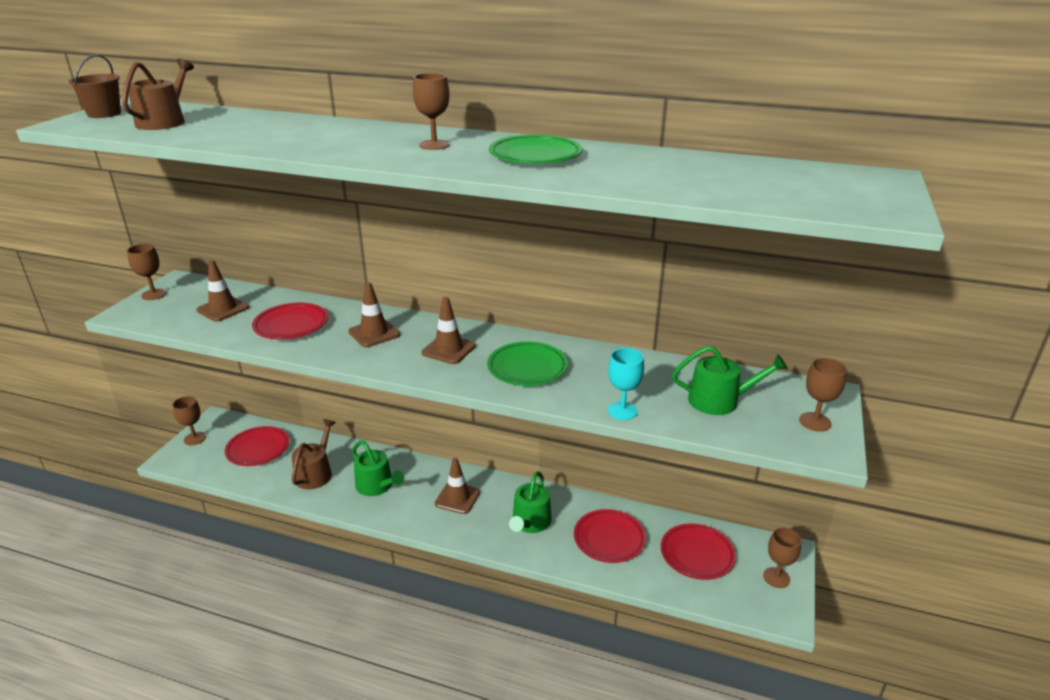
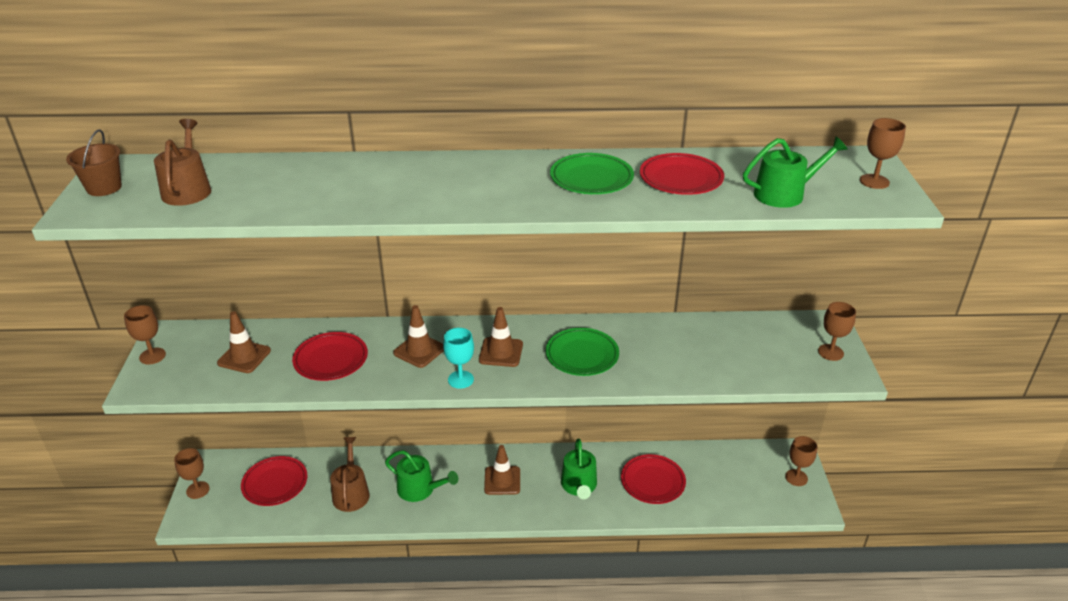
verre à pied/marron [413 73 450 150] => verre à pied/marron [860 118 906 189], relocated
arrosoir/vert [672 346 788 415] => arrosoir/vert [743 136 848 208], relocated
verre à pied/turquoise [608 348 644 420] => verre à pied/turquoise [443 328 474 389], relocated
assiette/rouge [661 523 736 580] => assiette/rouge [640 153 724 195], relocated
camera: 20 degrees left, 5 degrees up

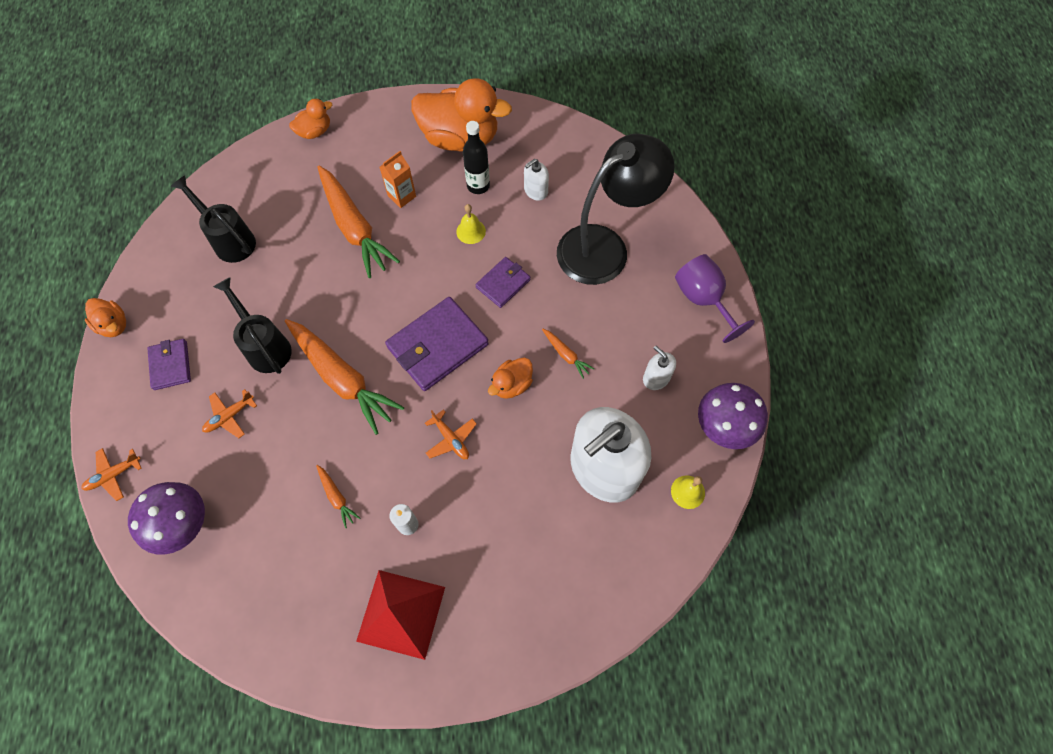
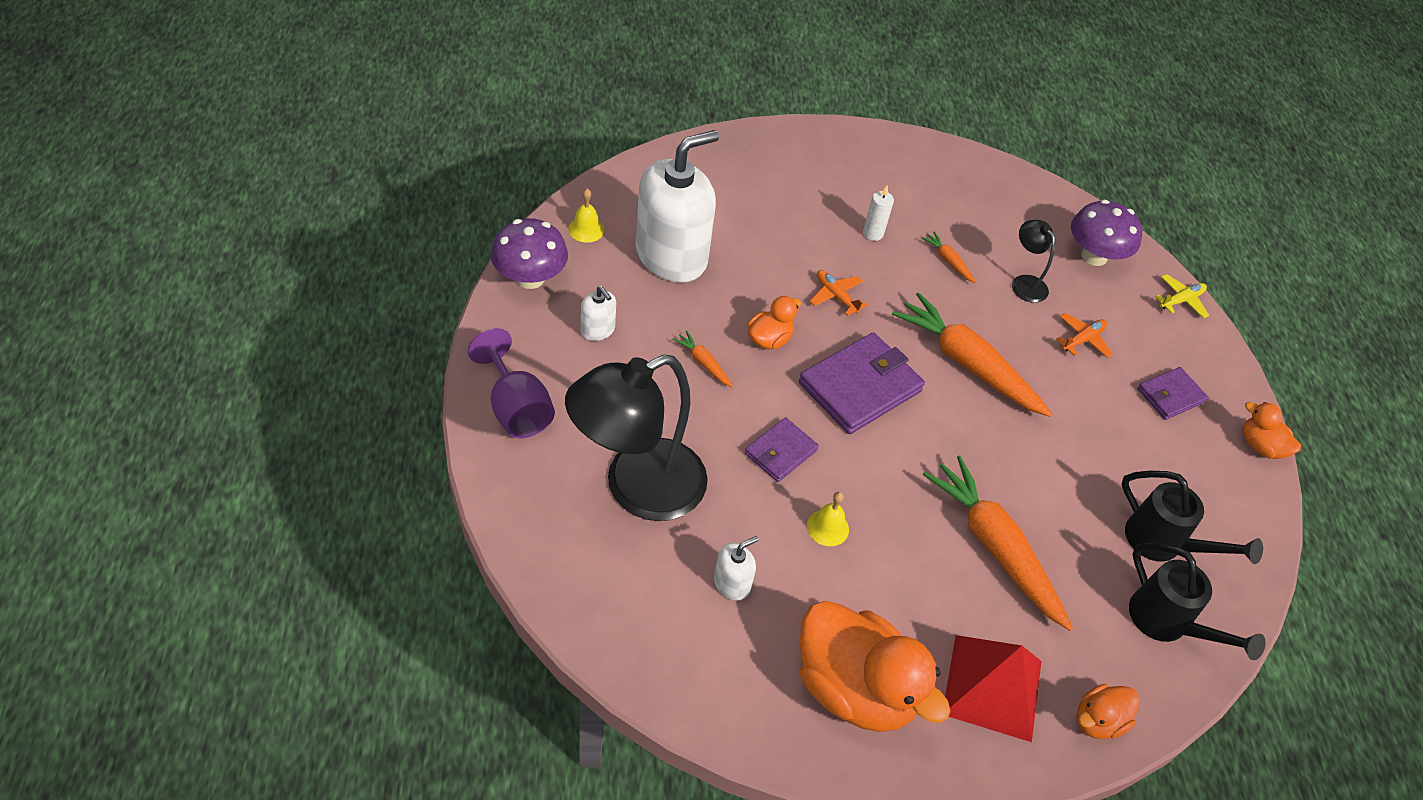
canard/orange [411 78 512 152] => canard/orange [799 601 951 732], 150 degrees counterclockwise
bouteille/noir [463 121 490 194] => nothing
brique de lait/orange [380 151 416 208] => nothing
arrosoir/noir [213 277 292 374] => arrosoir/noir [1129 543 1266 660], relocated
portefeuille/violet [147 339 191 390] => portefeuille/violet [1137 367 1209 420], 75 degrees clockwise
avion/orange [81 448 141 501] => avion/jaune [1155 274 1209 319]
pyramide/rouge [356 570 445 660] => pyramide/rouge [945 635 1041 742], relocated
nothing => lampe/noir [1012 220 1055 303]
camera: 175 degrees right, 15 degrees down

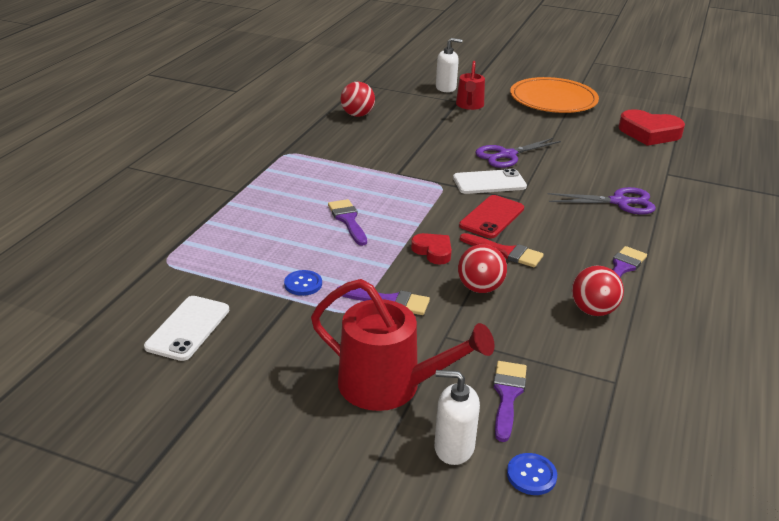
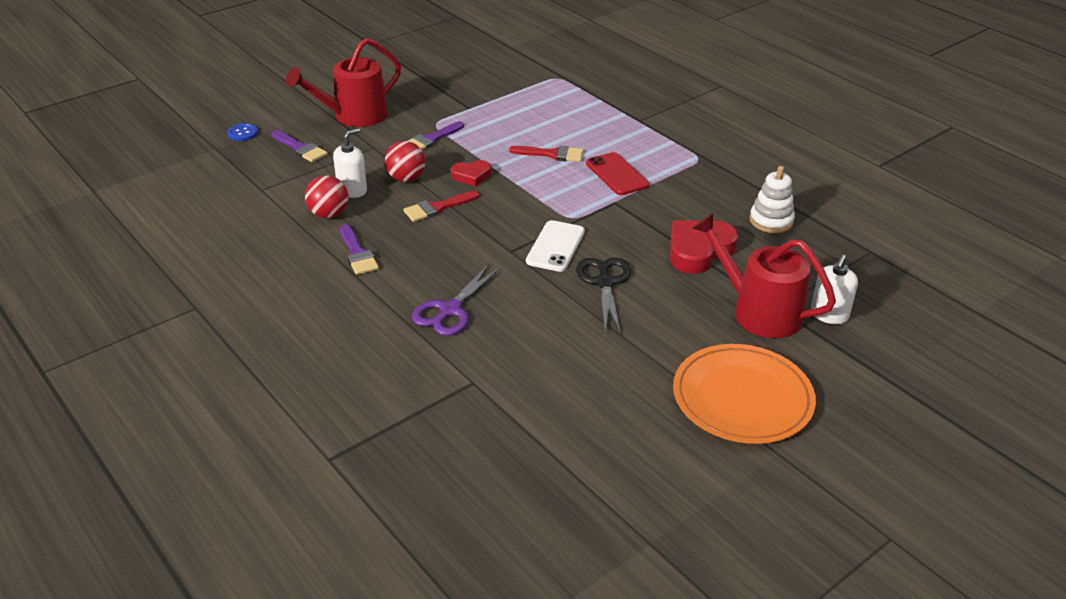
arrosoir/rouge [456 61 485 110] => arrosoir/rouge [692 213 836 338], x1.66
balle/rouge [340 82 375 117] => jouet à empiler/blanc [750 166 795 233]
cœur/rouge [618 109 685 146] => cœur/rouge [670 221 738 274], relocated
ciseaux/violet [475 138 561 168] => ciseaux/noir [576 258 631 334]
téléphone/rouge [459 195 524 238] => téléphone/rouge [586 152 649 195], relocated
pinceau/violet [328 199 367 246] => pinceau/rouge [509 146 584 162]
bouton/bleu [284 270 322 296] => nothing
téléphone/blanc [144 296 229 361] => nothing
distributeur de savon/blanc [434 370 480 465] => distributeur de savon/blanc [333 128 367 198], relocated
camera: 120 degrees right, 5 degrees up

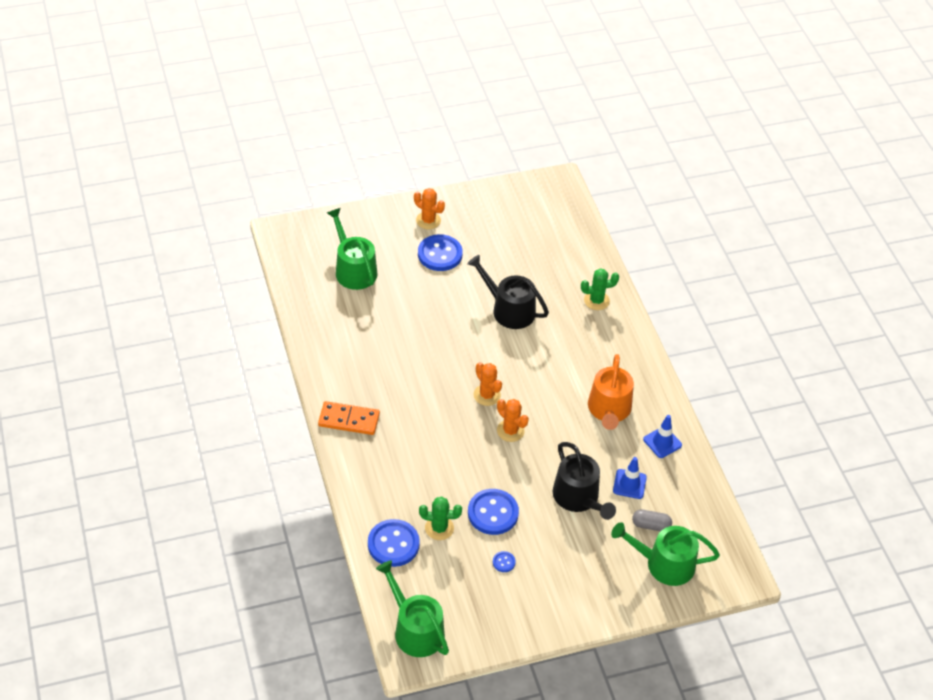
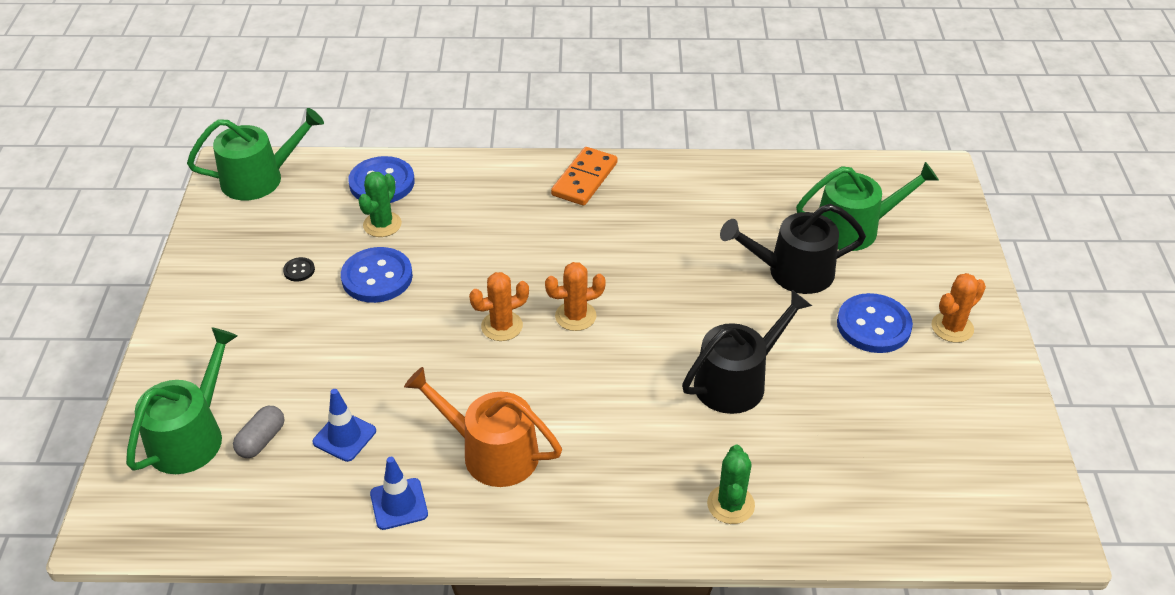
arrosoir/noir [553 442 616 520] => arrosoir/noir [720 204 866 294], relocated
bouton/bleu [493 551 516 572] => bouton/noir [283 257 315 282]
camera: 110 degrees right, 5 degrees down

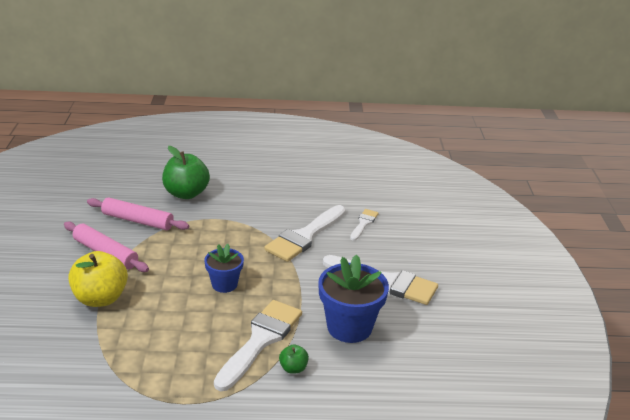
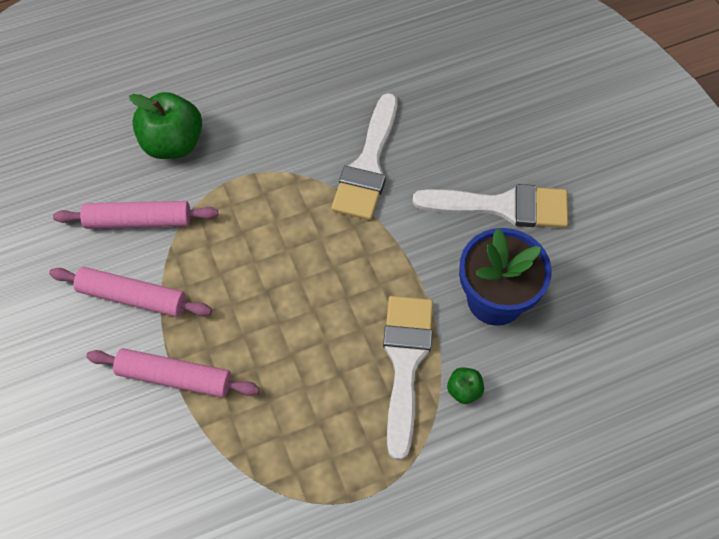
pinceau/blanc [350 209 379 241] => nothing
pot de fleurs/bleu [204 244 244 293] => nothing
pomme/jaune [68 251 128 307] => rouleau à pâtisserie/rose [86 348 260 398]
camera: 20 degrees left, 30 degrees up

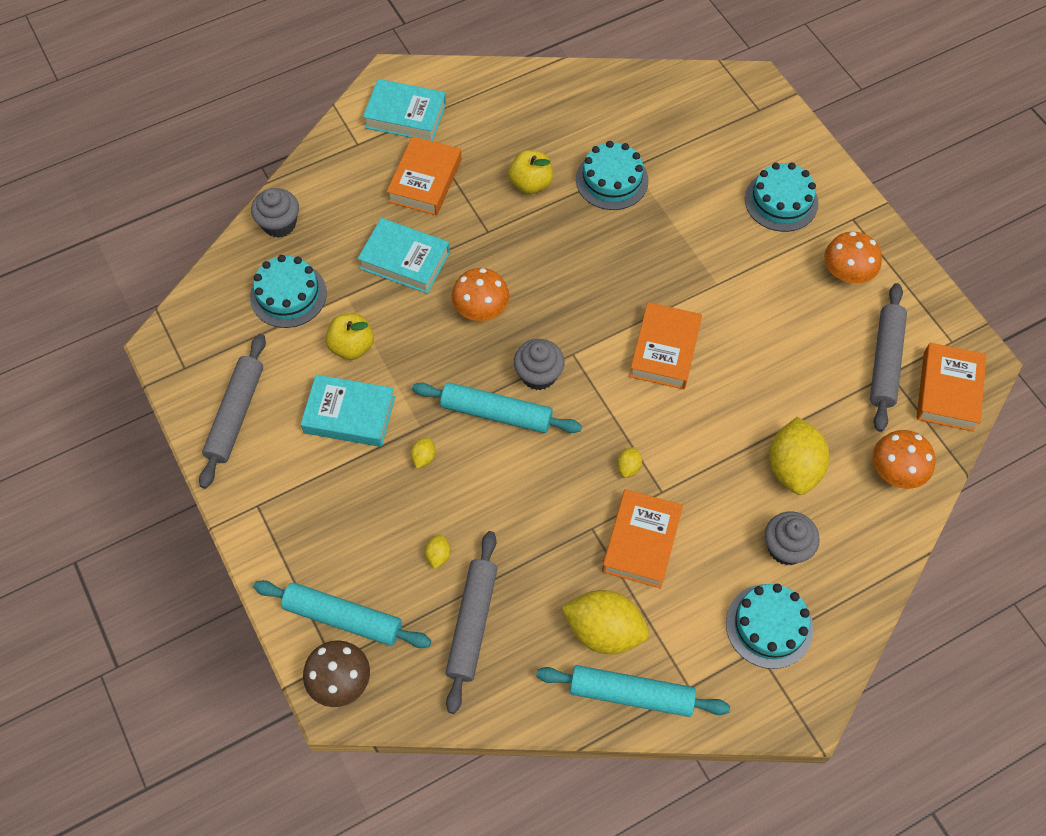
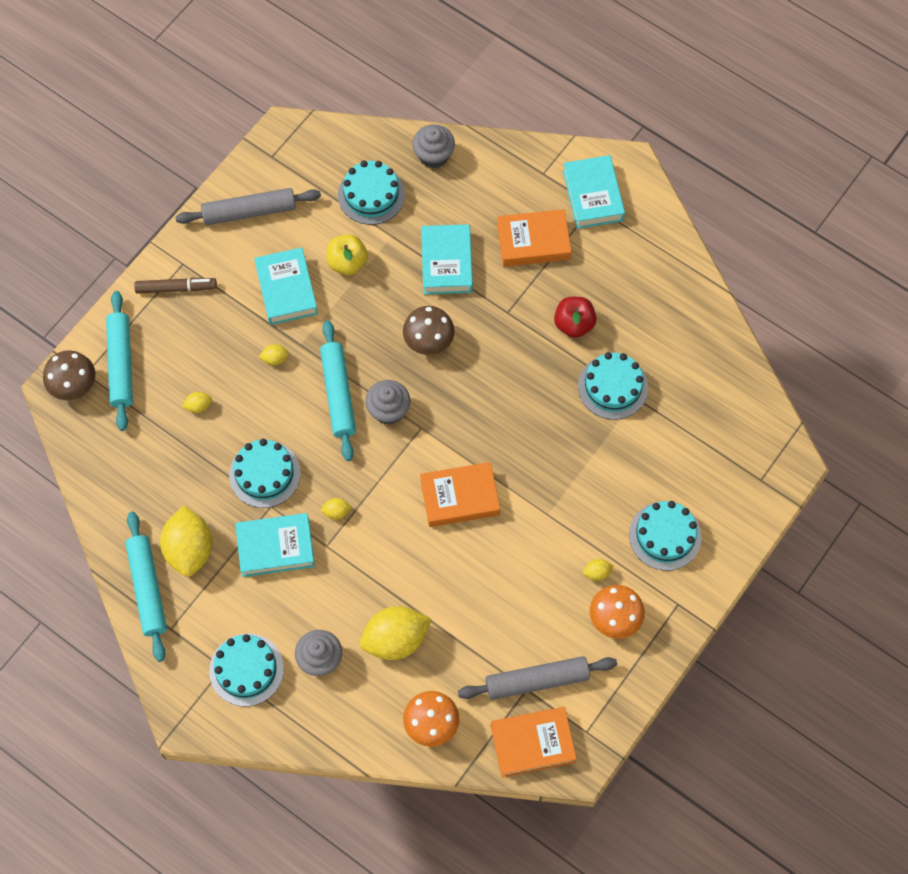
pomme/jaune [508 150 553 194] => pomme/rouge [554 297 597 338]
champignon/orange [452 268 509 321] => champignon/marron [403 306 455 355]
livre/orange [602 489 683 589] => livre/turquoise [235 513 315 577]
rouleau à pâtisserie/gris [445 531 498 714] => nothing
nothing => feutre/marron [134 278 217 294]
nothing => gâteau/turquoise [229 439 301 508]
nothing => citron/jaune [583 559 613 581]
camera: 65 degrees right, 5 degrees up

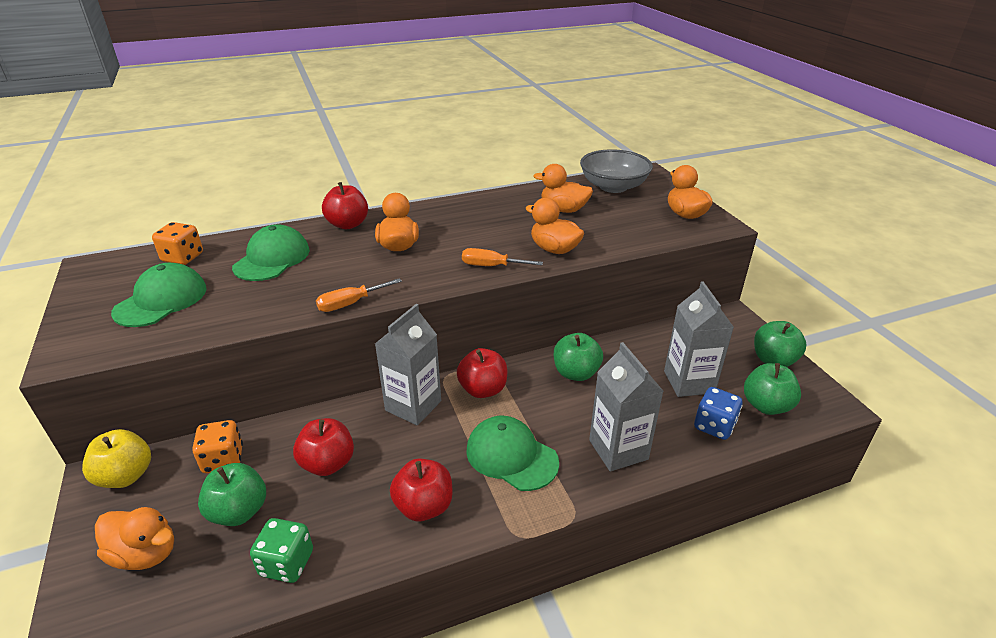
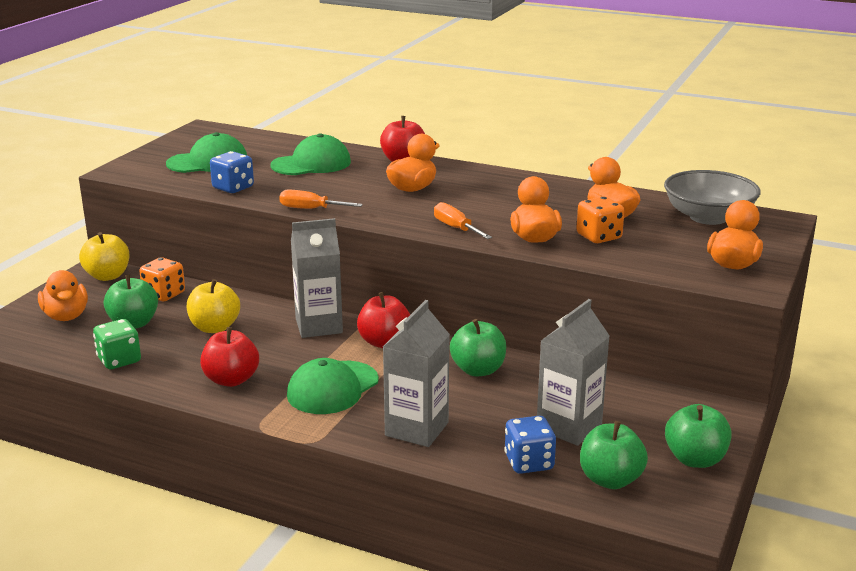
dé/orange [152 222 203 265] => dé/orange [576 197 625 243], relocated
casquette/vert [466 416 559 491] => casquette/vert [287 358 379 414], 135 degrees counterclockwise
pomme/rouge [293 418 354 476] => pomme/jaune [187 279 240 333]
nothing => dé/bleu [210 151 254 193]
camera: 45 degrees right, 10 degrees down

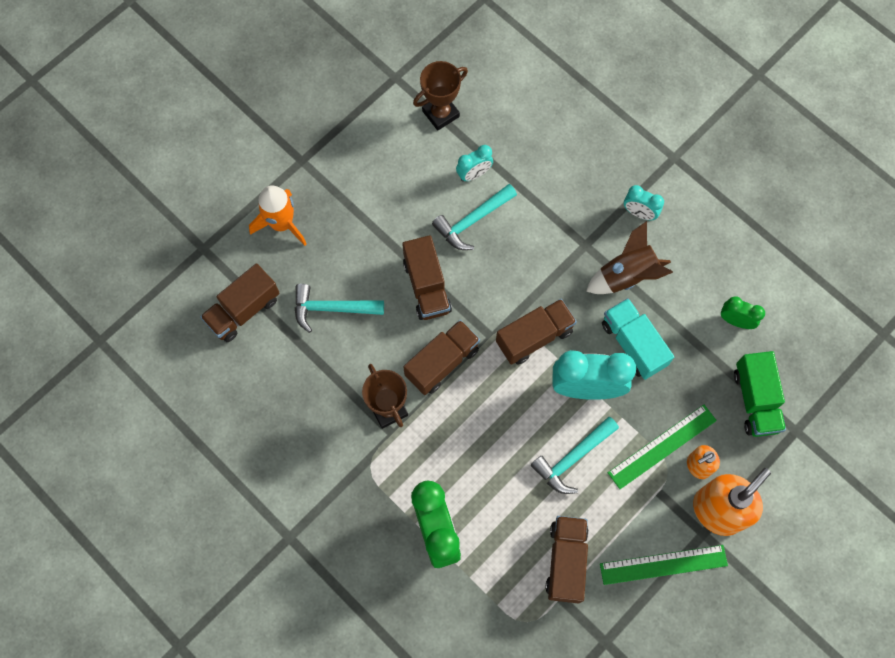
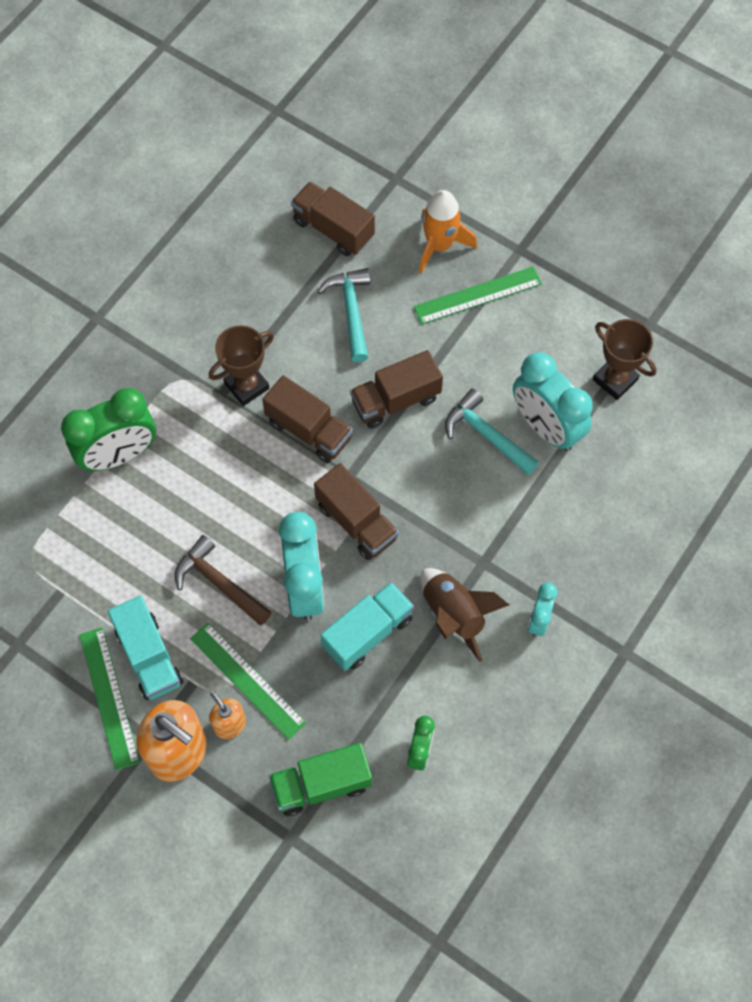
réveil/turquoise [456 145 493 182] => réveil/turquoise [513 352 592 451], x1.92
marteau/turquoise [531 417 619 494] => marteau/marron [175 535 272 625]
camion/marron [546 516 589 603] => nothing
nothing => règle/vert [413 266 542 325]
nothing => camion/turquoise [108 595 183 700]
camera: 80 degrees right, 5 degrees down

